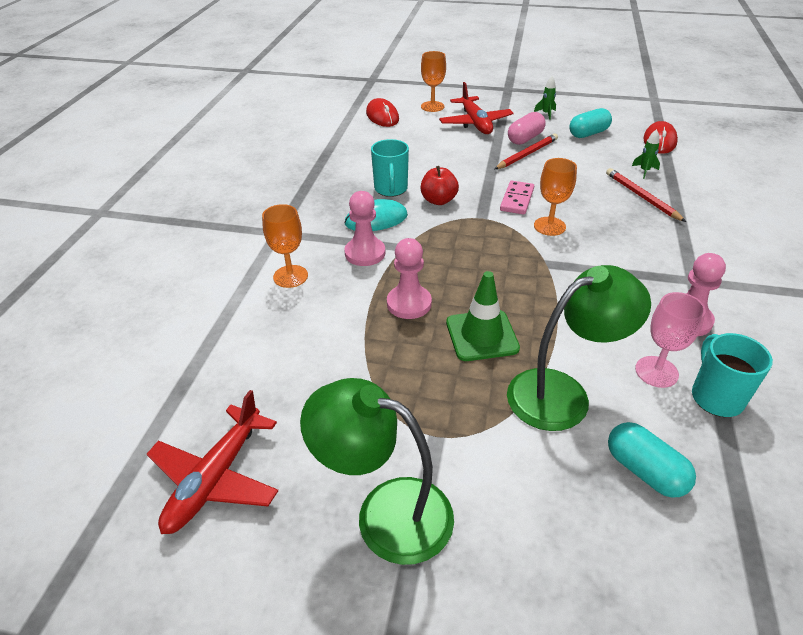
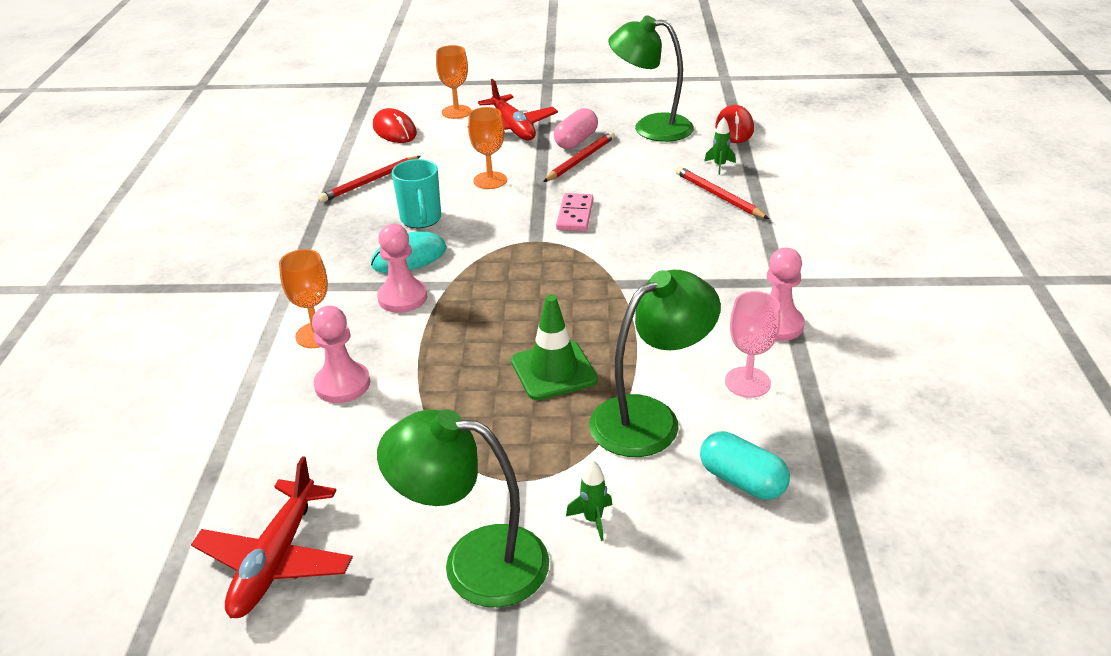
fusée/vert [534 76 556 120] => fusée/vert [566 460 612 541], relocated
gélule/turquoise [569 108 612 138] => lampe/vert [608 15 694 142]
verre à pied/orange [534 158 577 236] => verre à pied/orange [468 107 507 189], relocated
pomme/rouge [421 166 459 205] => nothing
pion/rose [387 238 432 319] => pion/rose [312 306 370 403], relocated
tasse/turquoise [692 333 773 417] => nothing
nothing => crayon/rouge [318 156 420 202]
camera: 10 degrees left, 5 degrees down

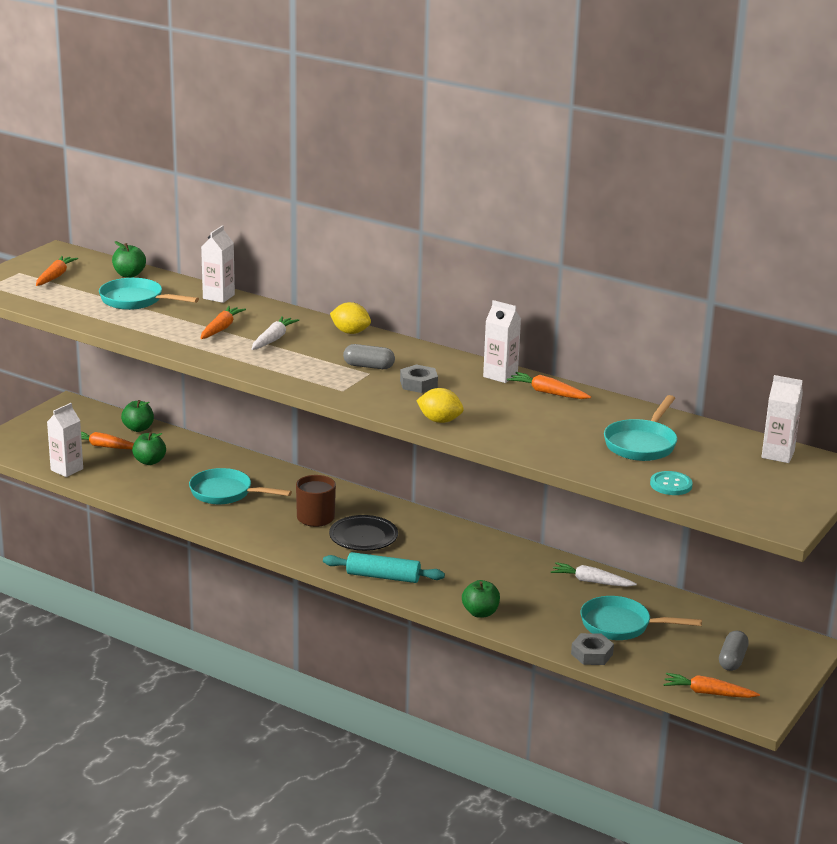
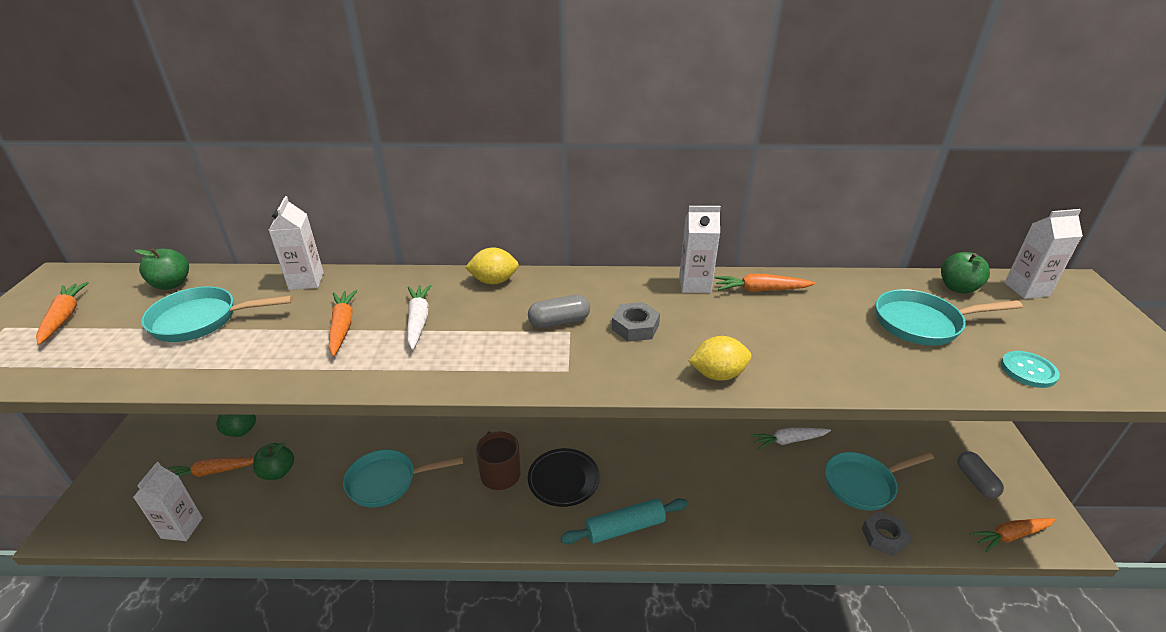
poêle/turquoise [604 395 677 461] => poêle/turquoise [876 289 1023 346], 90 degrees clockwise
pomme/vert [462 580 500 618] => pomme/vert [941 252 990 294], relocated
camera: 30 degrees left, 10 degrees up

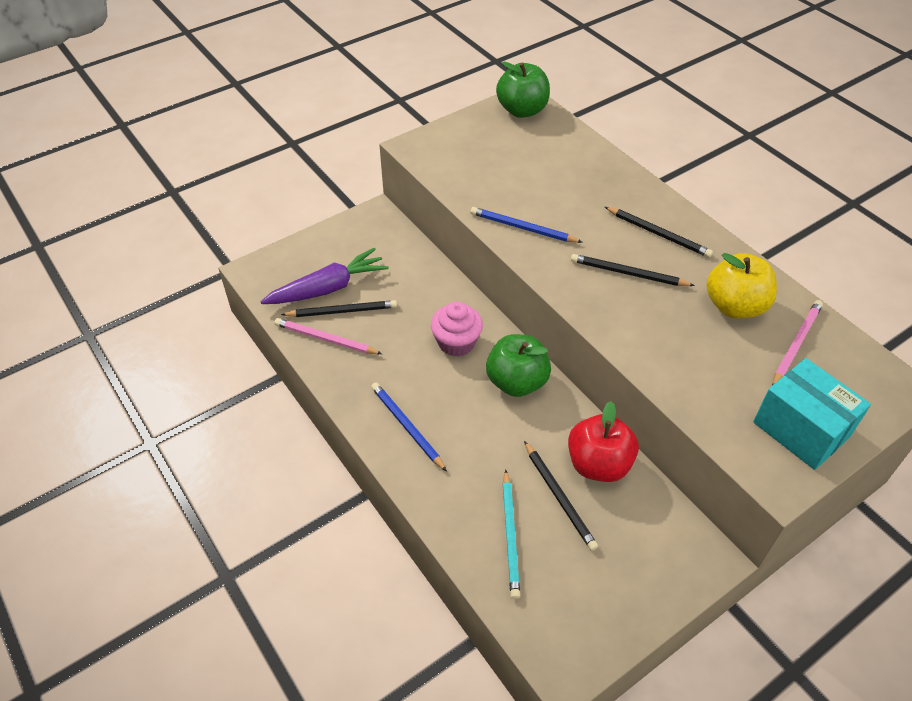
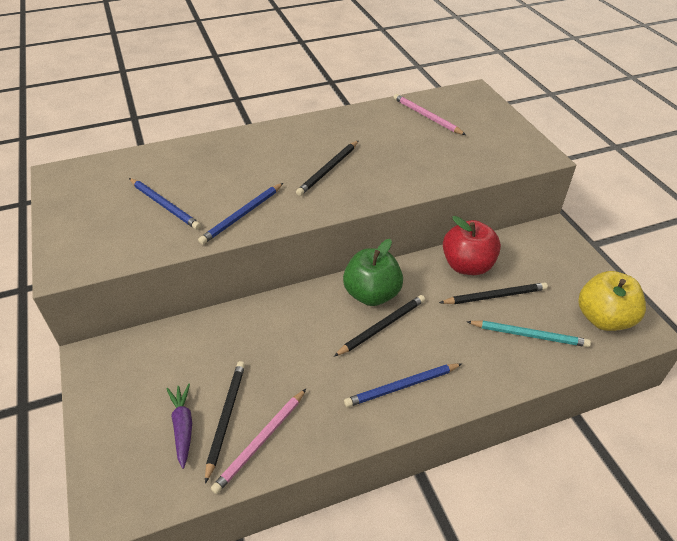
pomme/vert [496 62 550 118] => nothing
crayon/noir [605 207 713 258] => crayon/noir [334 295 425 356], relocated
carotte/violet [260 248 389 304] => carotte/violet [167 383 192 469], x0.59
pomme/jaune [707 253 777 319] => pomme/jaune [578 271 646 331], relocated
muffin/rose [431 302 483 357] => nothing
boîte/turquoise [753 358 871 470] => nothing
nothing => crayon/bleu [129 178 201 230]
camera: 75 degrees left, 5 degrees down

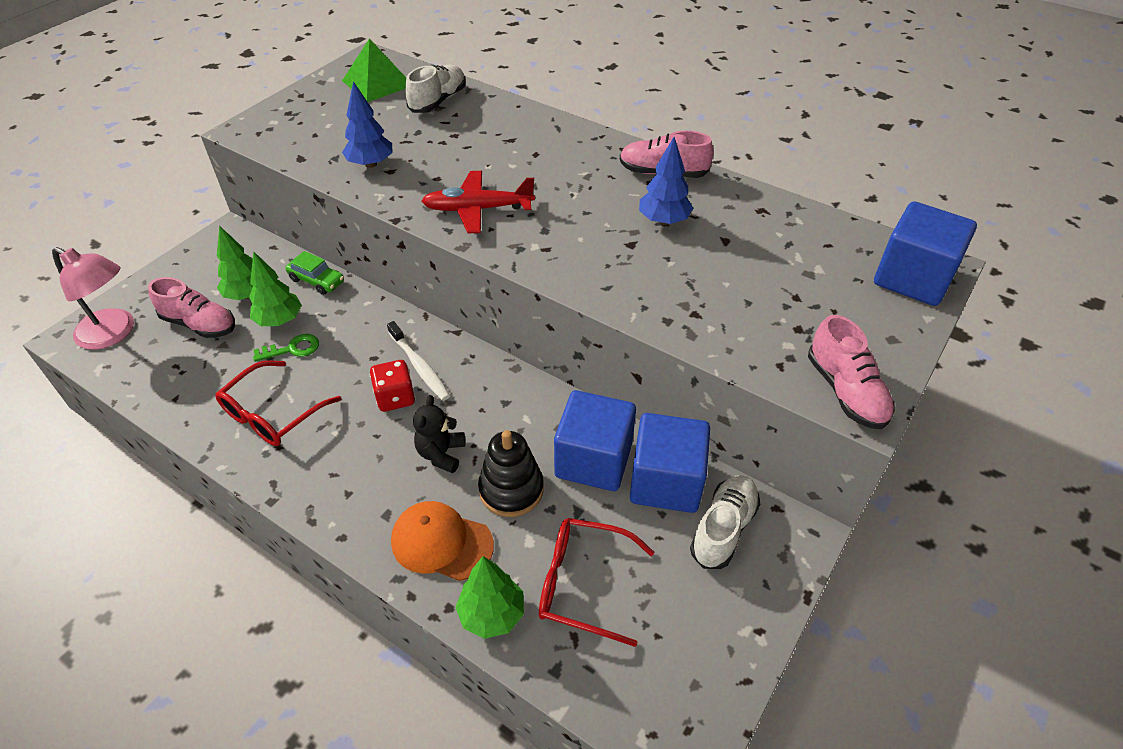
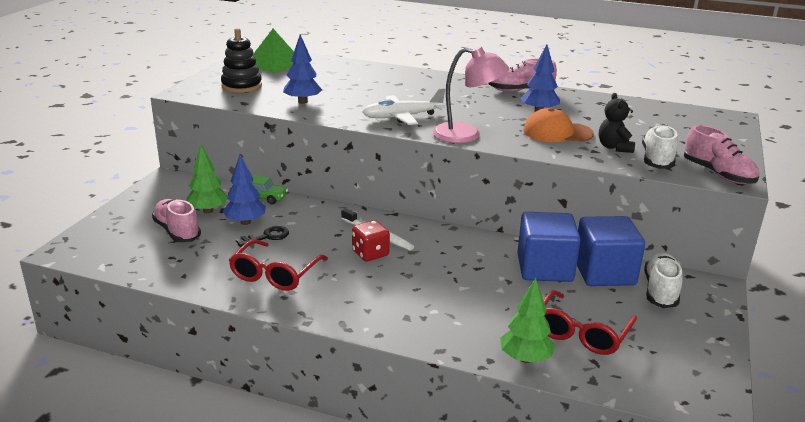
chaussure/blanc [405 65 466 113] => chaussure/blanc [642 124 678 169], relocated
avion/rouge [422 171 535 233] => avion/blanc [362 88 447 125]
cube/bleu [874 201 977 306] => nothing
lampe/rose [52 247 134 350] => lampe/rose [432 46 509 143], relocated
arbre/vert [249 251 302 326] => arbre/bleu [223 155 266 225]
chaussure/rose [148 277 235 338] => chaussure/rose [152 199 201 242], 135 degrees counterclockwise
clé/vert [253 334 319 362] => clé/noir [236 226 289 247]
ours en peluche/noir [413 395 465 473] => ours en peluche/noir [599 93 635 153], relocated
jouet à empiler/noir [478 430 544 517] => jouet à empiler/noir [221 28 262 93], relocated
casquette/orange [391 501 494 581] => casquette/orange [523 108 594 142], relocated
lunettes/rouge [539 518 654 647] => lunettes/rouge [544 290 637 355], 60 degrees counterclockwise
camera: 15 degrees left, 20 degrees down

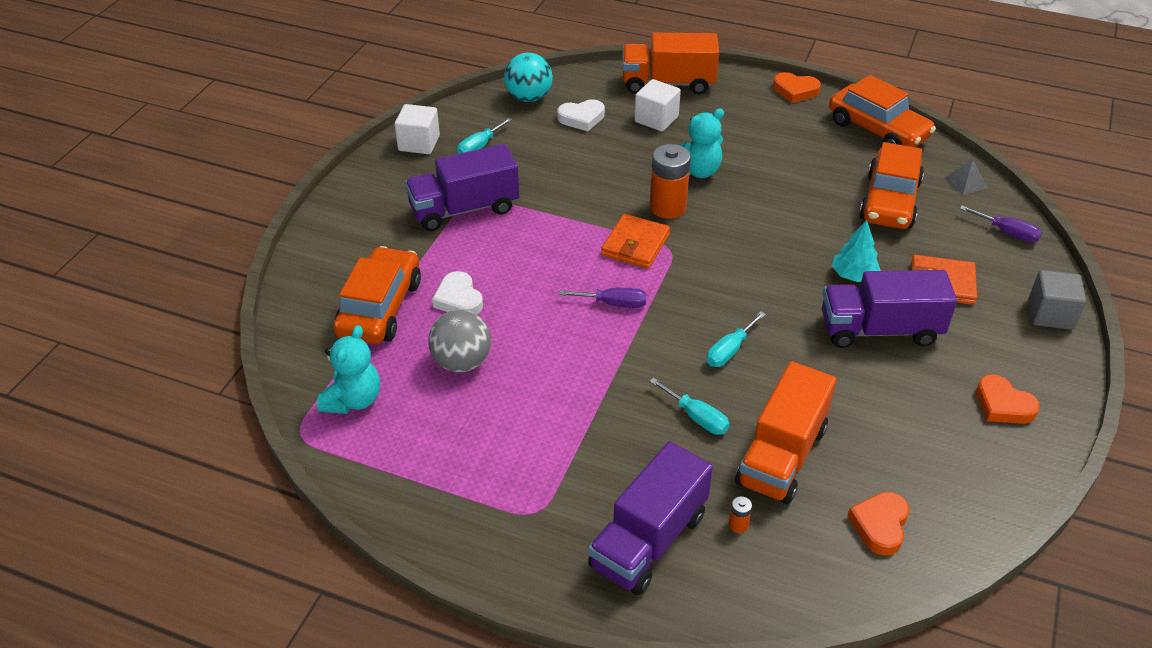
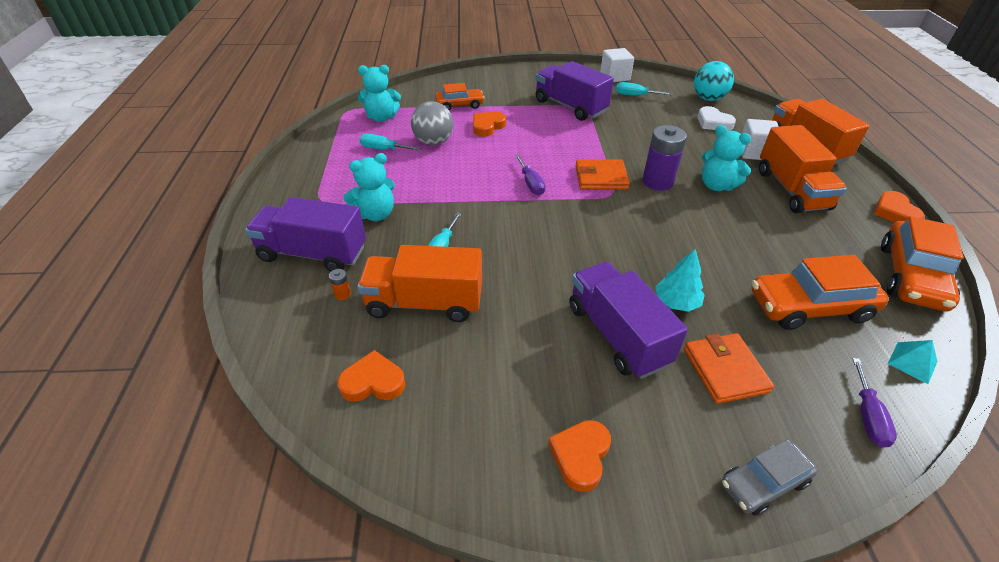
pile/orange [650 144 691 219] => pile/violet [642 125 687 191]
pyramide/gris [944 159 988 195] => pyramide/turquoise [888 340 937 384]
voiture/orange [333 246 421 344] => voiture/orange [435 83 485 110], x0.60
cube/gris [1028 270 1086 330] => voiture/gris [721 440 818 516]
cœur/blanc [432 271 483 315] => cœur/orange [473 112 506 137]
tournevis/turquoise [707 312 766 367] => tournevis/turquoise [360 134 421 151], relocated
nothing => camion/orange [759 125 847 213]
nothing => ours en peluche/turquoise [343 153 395 221]
camera: 65 degrees right, 0 degrees up

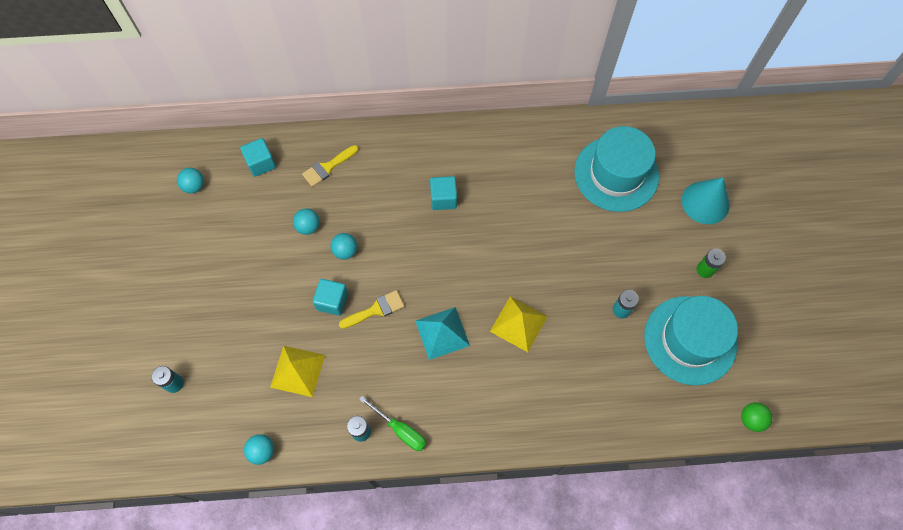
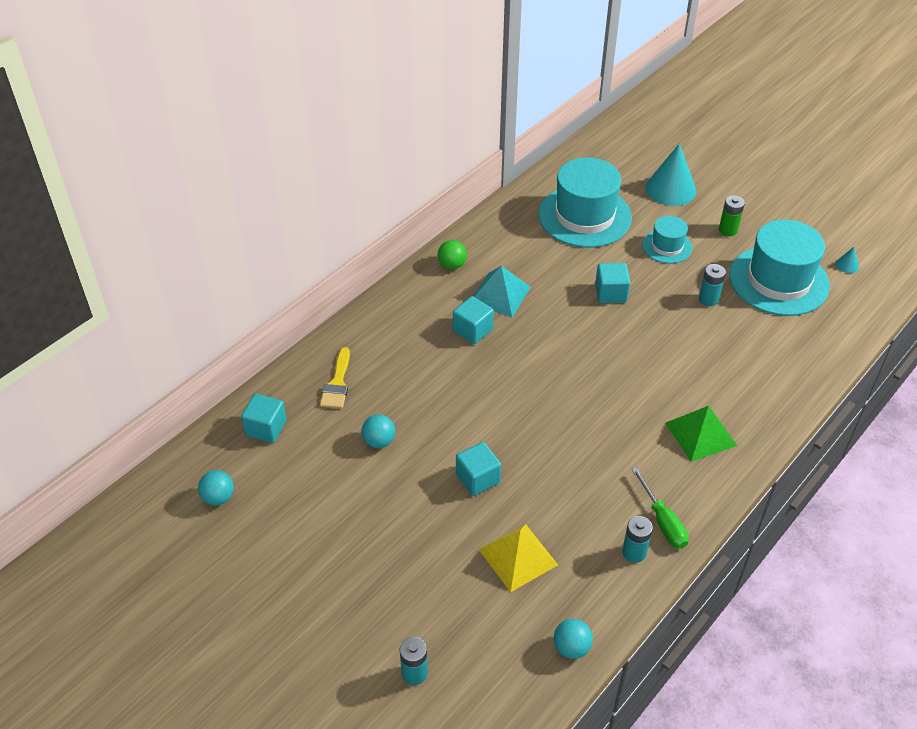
balle/turquoise [330 233 357 260] => nothing
pinceau/jaune [339 290 405 329] => nothing
pyramide/jaune [490 296 548 352] => nothing
pyramide/turquoise [415 307 470 360] => pyramide/turquoise [473 266 531 317], relocated
tournevis/vert [359 396 426 451] => tournevis/vert [631 467 689 549], 75 degrees clockwise
balle/vert [741 402 772 432] => balle/vert [438 240 467 270], relocated
nothing => chapeau/turquoise [642 216 692 263]
nothing => cône/turquoise [836 247 859 273]
nothing => cube/turquoise [595 263 630 303]
nothing => pyramide/vert [665 406 737 462]
camera: 45 degrees left, 20 degrees down

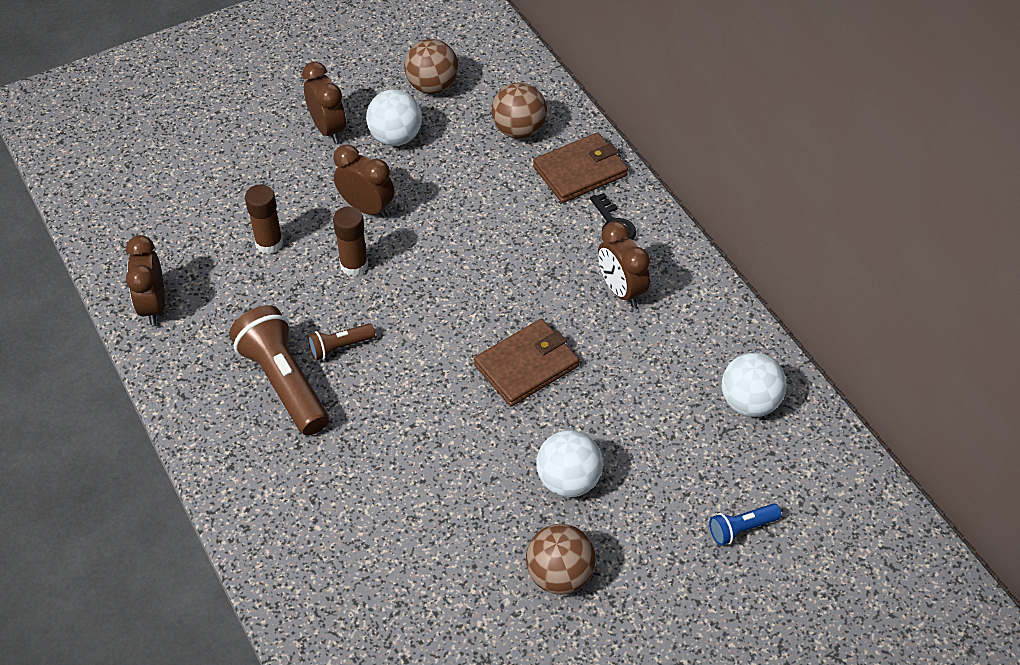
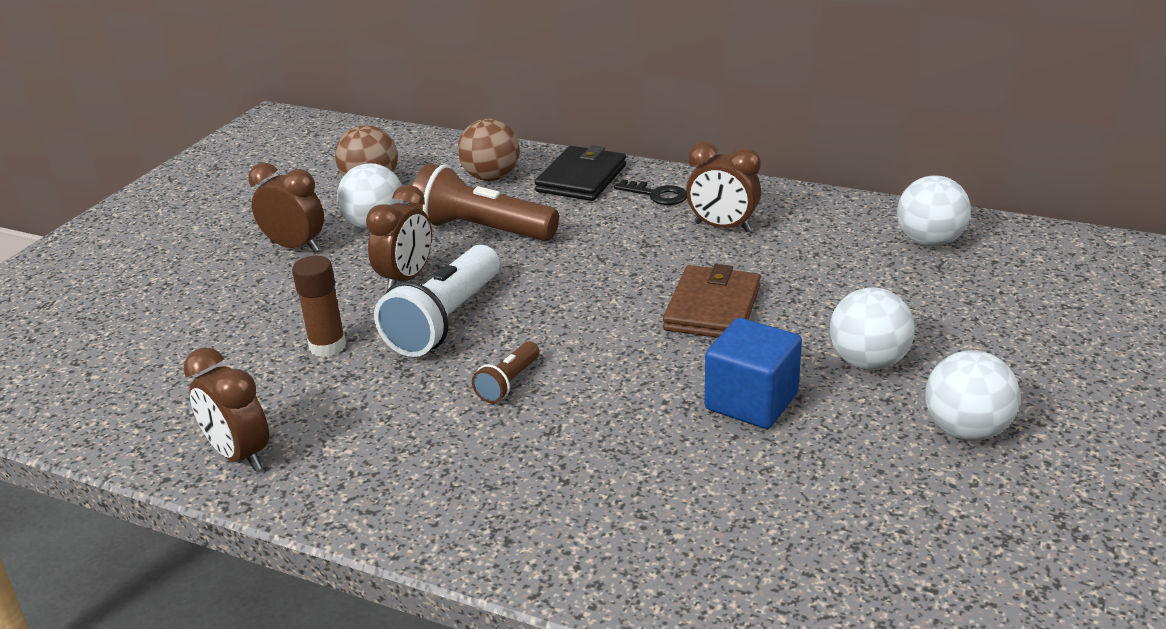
portefeuille/marron [533 132 628 203] => portefeuille/noir [535 145 626 201]
réveil/marron [333 145 394 219] => réveil/marron [366 185 432 290], 120 degrees clockwise
bâton de colle/marron [333 207 368 276] => lampe de poche/blanc [374 245 500 357]
lampe de poche/marron [229 305 329 436] => lampe de poche/marron [410 163 559 241], relocated
lampe de poche/bleu [709 503 782 546] => nothing
balle/marron [526 524 596 595] => balle/blanc [925 350 1020 441]
nothing => cube/bleu [705 318 802 429]
camera: 35 degrees left, 20 degrees down

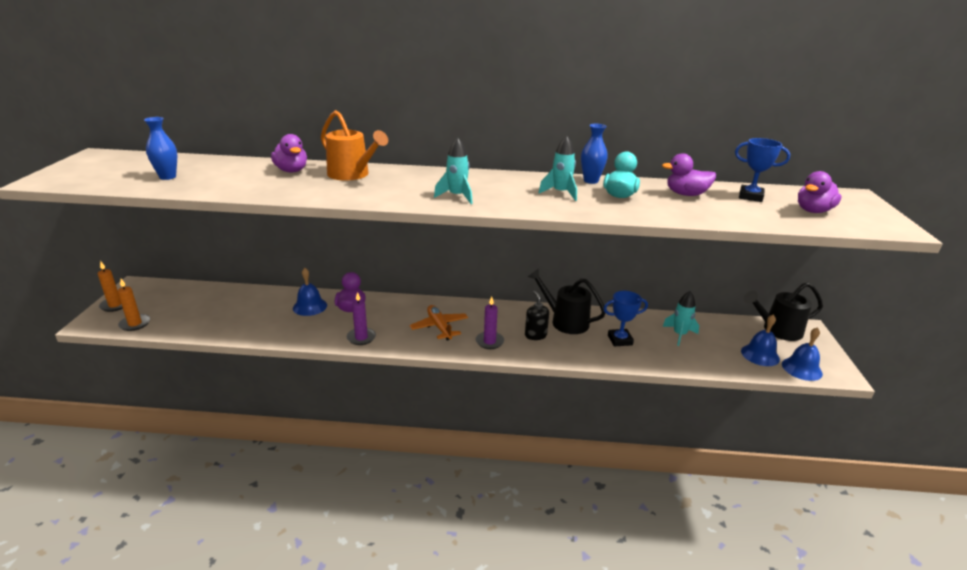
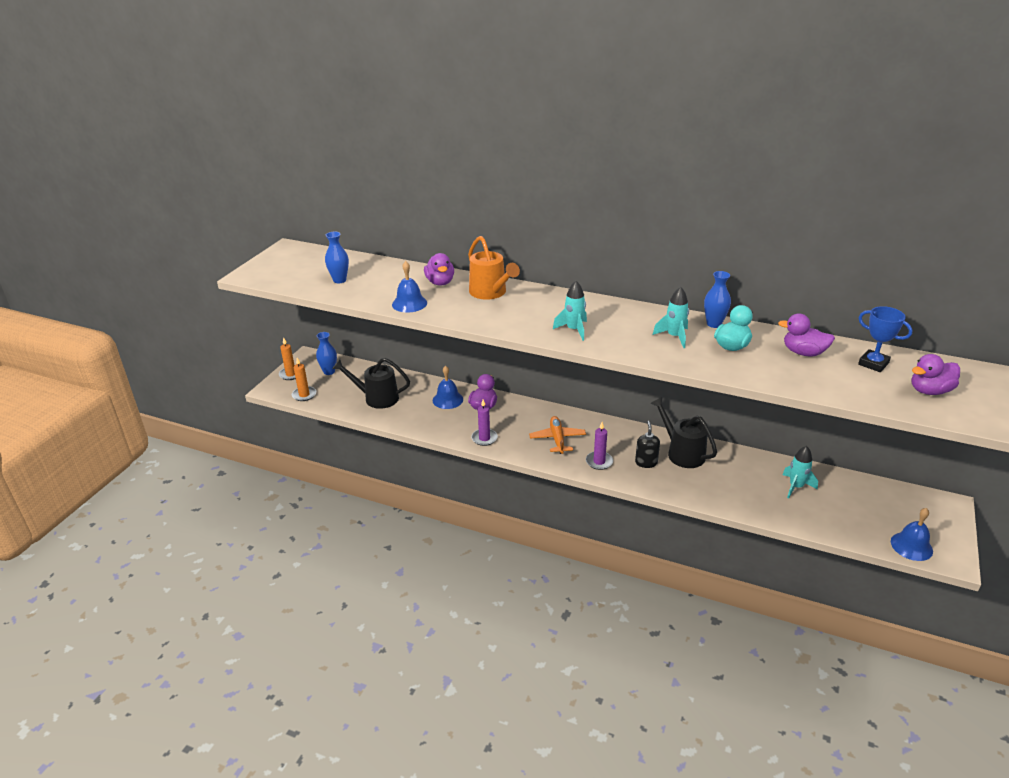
arrosoir/noir [744 282 823 341] => arrosoir/noir [332 358 410 409], relocated
trophée/bleu [603 291 648 346] => nothing
cloche/bleu [741 314 780 366] => cloche/bleu [392 261 427 313], relocated
nothing => vase/bleu [316 332 337 375]
camera: 20 degrees right, 5 degrees up

